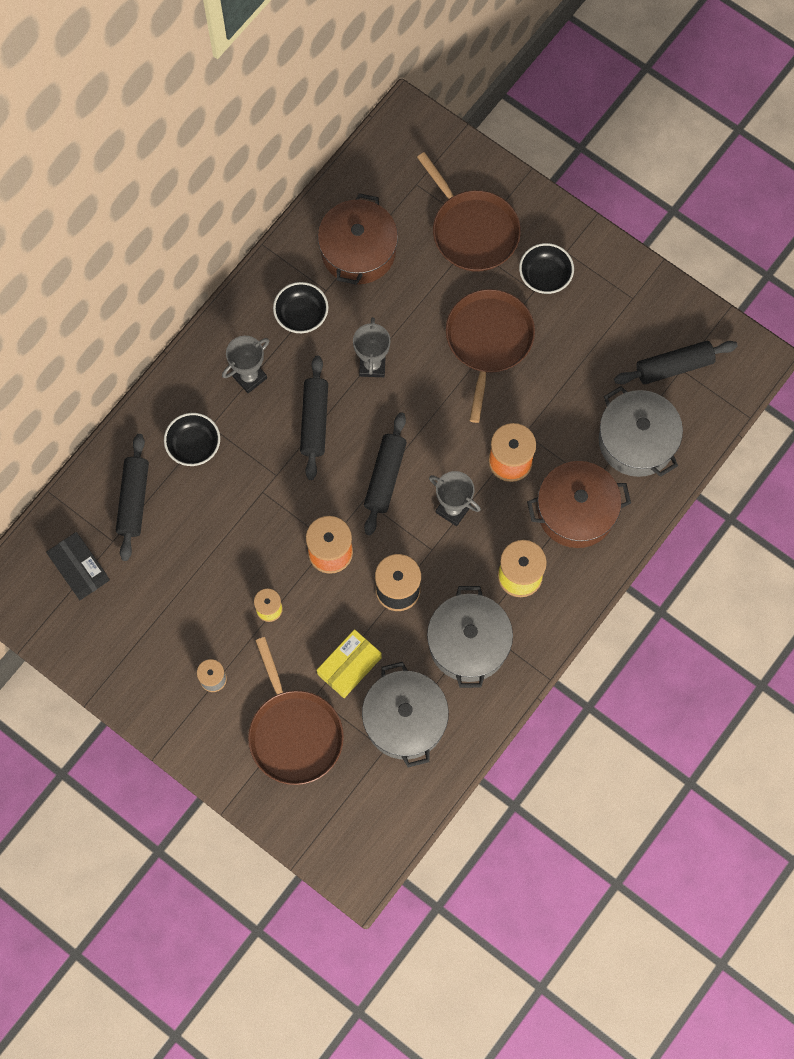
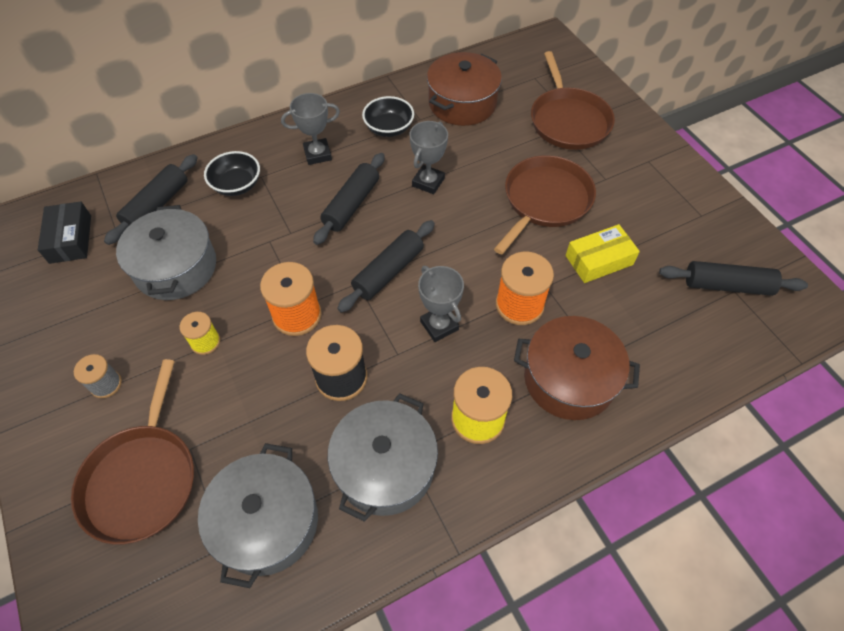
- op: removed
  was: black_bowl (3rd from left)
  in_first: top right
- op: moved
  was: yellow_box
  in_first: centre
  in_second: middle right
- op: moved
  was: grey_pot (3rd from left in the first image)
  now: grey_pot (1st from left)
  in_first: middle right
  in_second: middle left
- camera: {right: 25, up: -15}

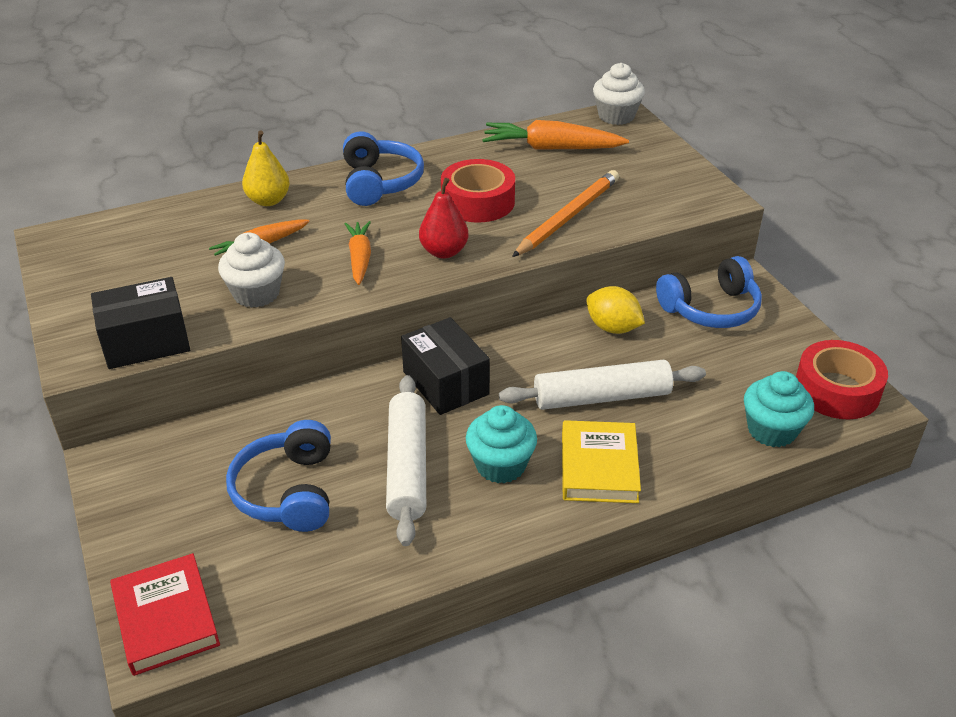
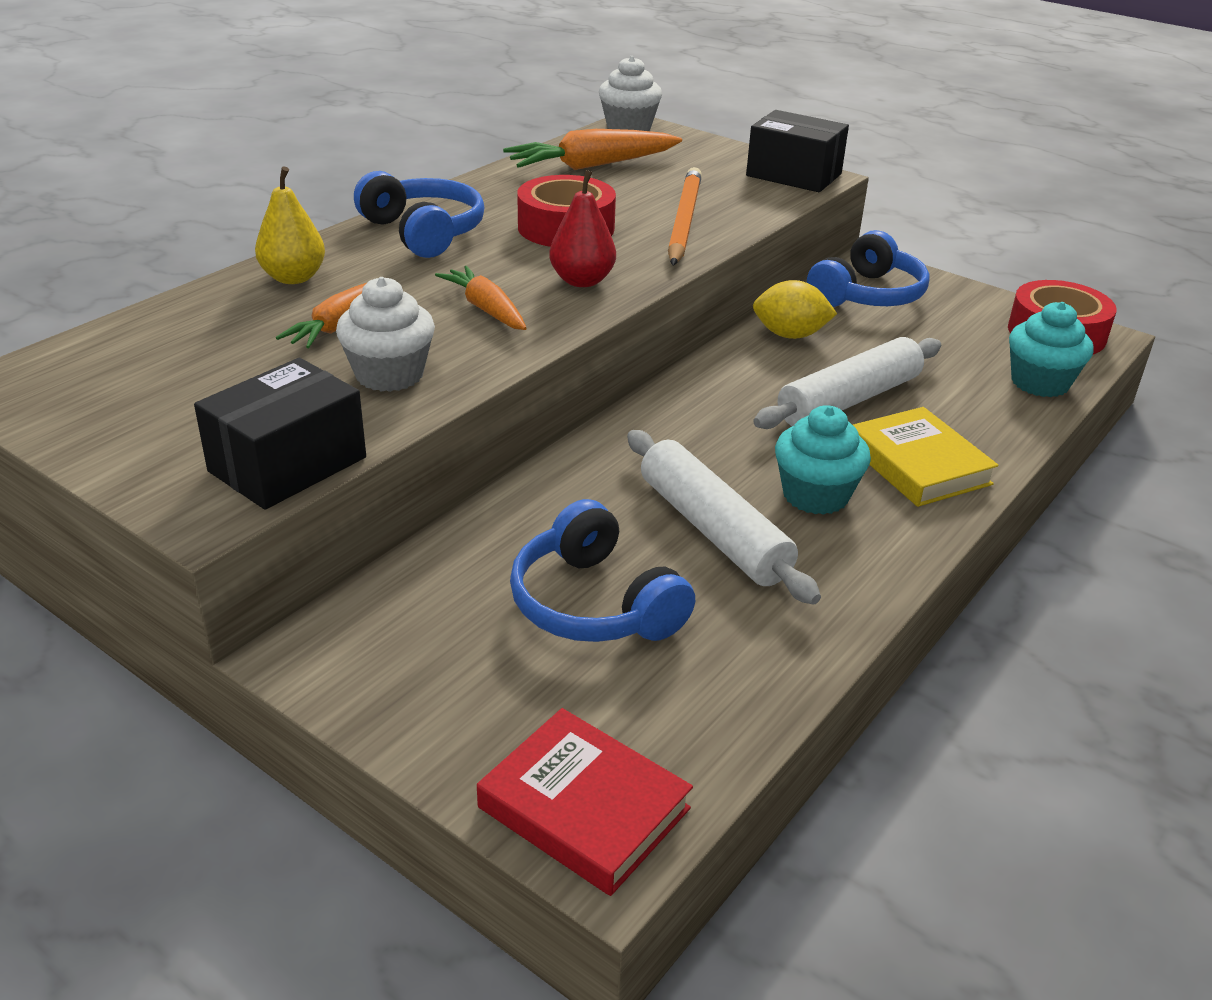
- op: moved
  was: black_box (2nd from left)
  in_first: centre
  in_second: top centre
- camera: {right: -30, up: -5}

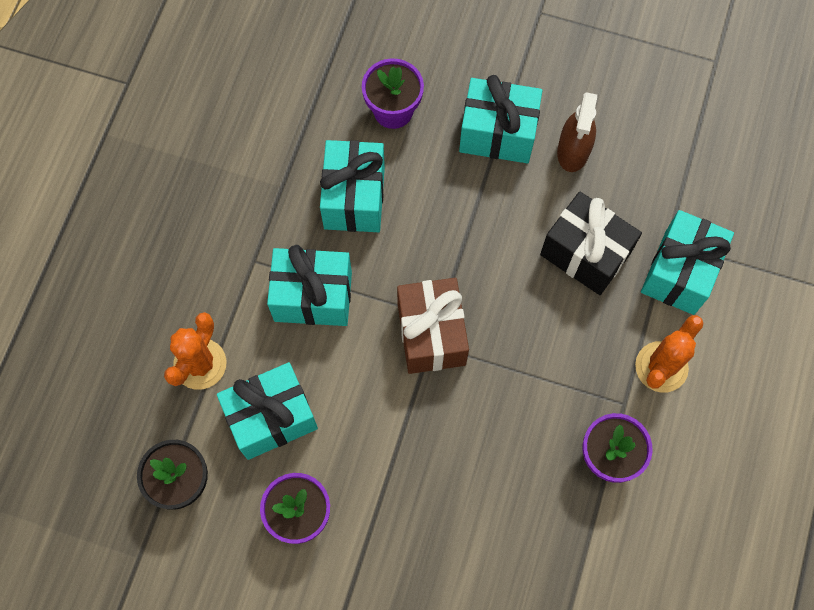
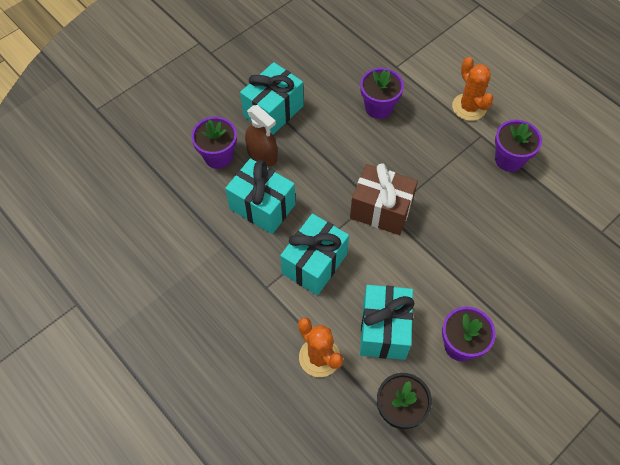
- op: removed
  was: turquoise_gift (5th from left)
  in_first: middle right
- op: moved
  was: brown_spray_bottle
  in_first: top right
  in_second: top centre
- op: replaced
  was: black_gift
  now: purple_flower_pot (2nd from left)
  in_first: middle right
  in_second: top centre
- camera: {right: -60, up: -10}

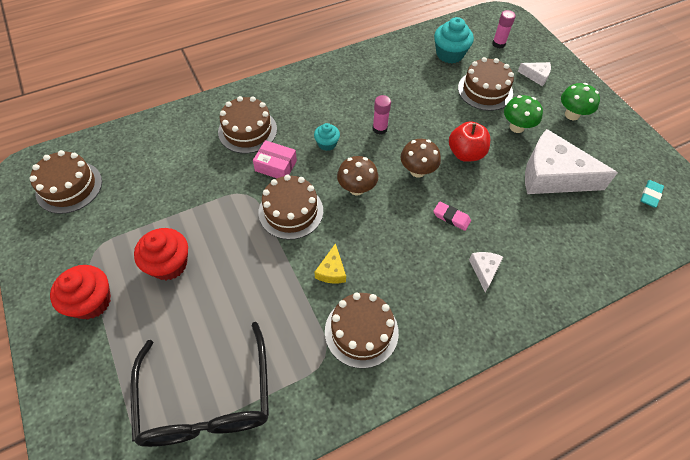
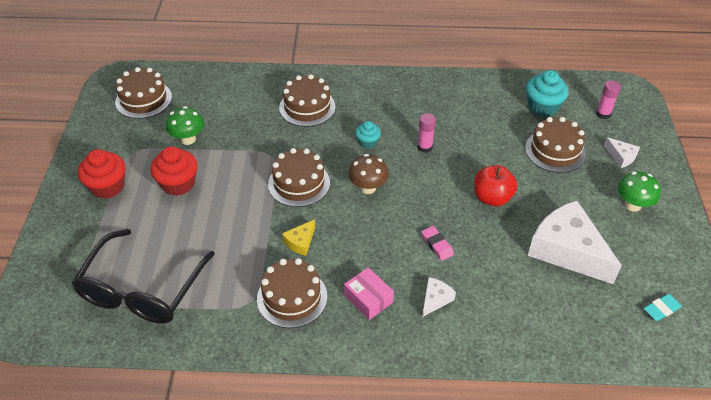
- op: removed
  was: brown_mushroom (2nd from left)
  in_first: centre
- op: moved
  was: pink_box
  in_first: centre
  in_second: bottom centre
- op: moved
  was: green_mushroom (1st from left)
  in_first: top right
  in_second: top left
- camera: {right: 30, up: -10}

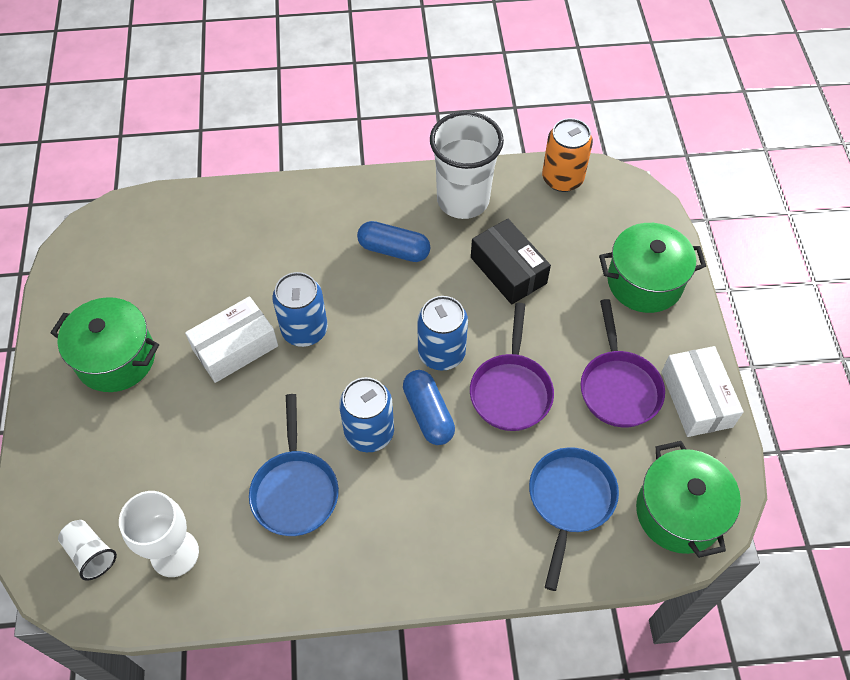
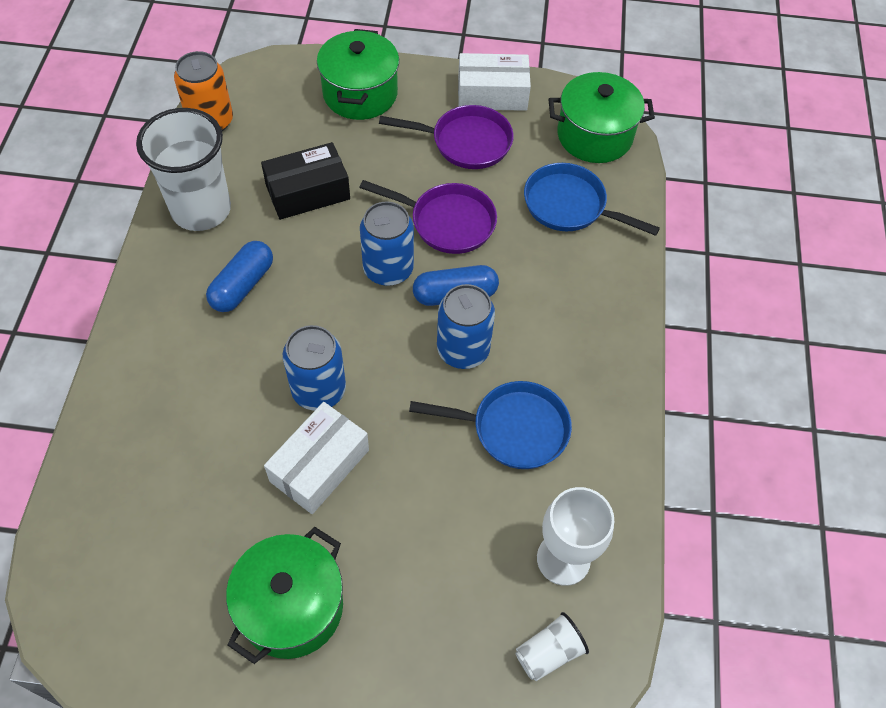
- op: turned
  was: white_box (1st from left)
  in_first: middle left
  in_second: centre
  clockwise: 60
- camera: {right: -80, up: 0}

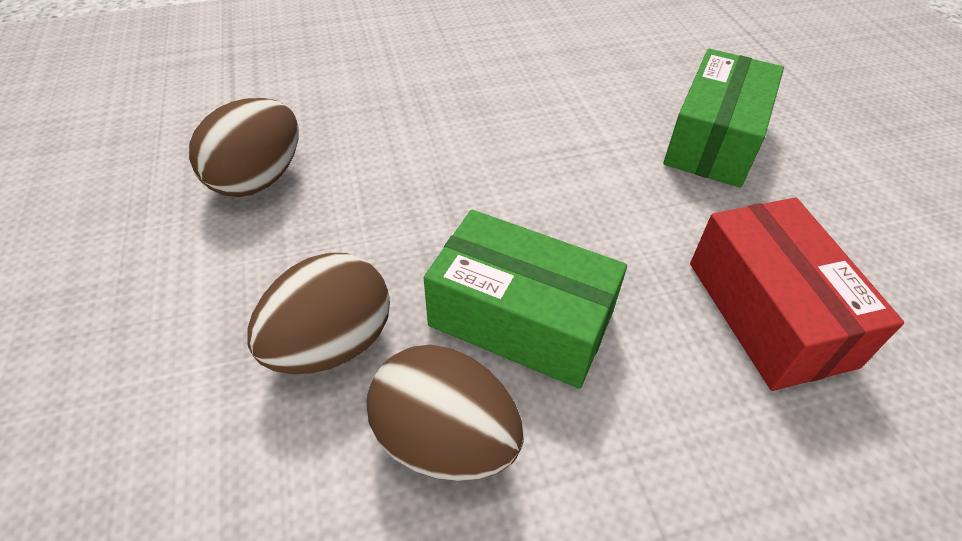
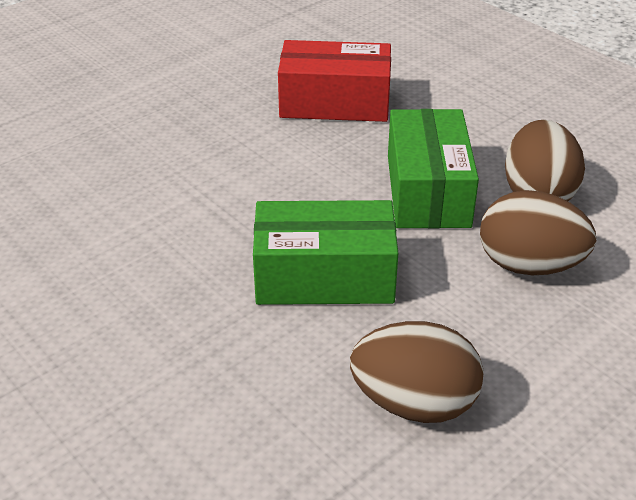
- op: moved
  was: green_box (2nd from left in the first image)
  now: green_box (1st from left)
  in_first: top right
  in_second: centre
- op: turned
  was: red_box
  in_first: middle right
  in_second: top centre
  clockwise: 45
- camera: {right: -115, up: -10}

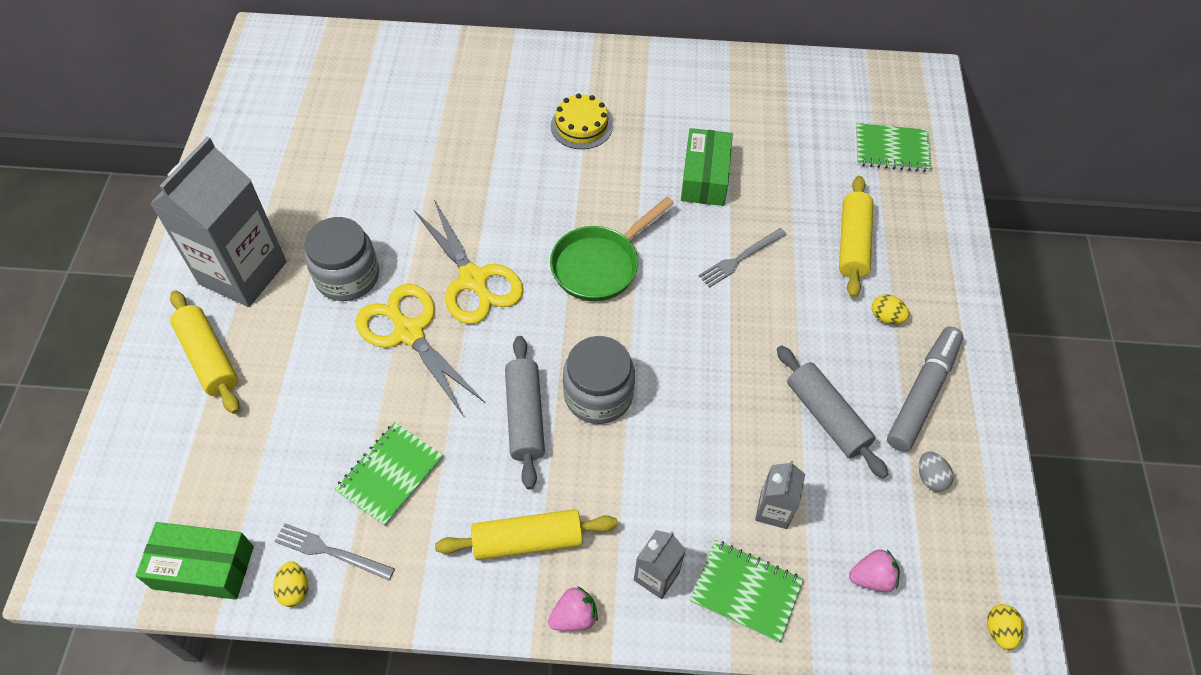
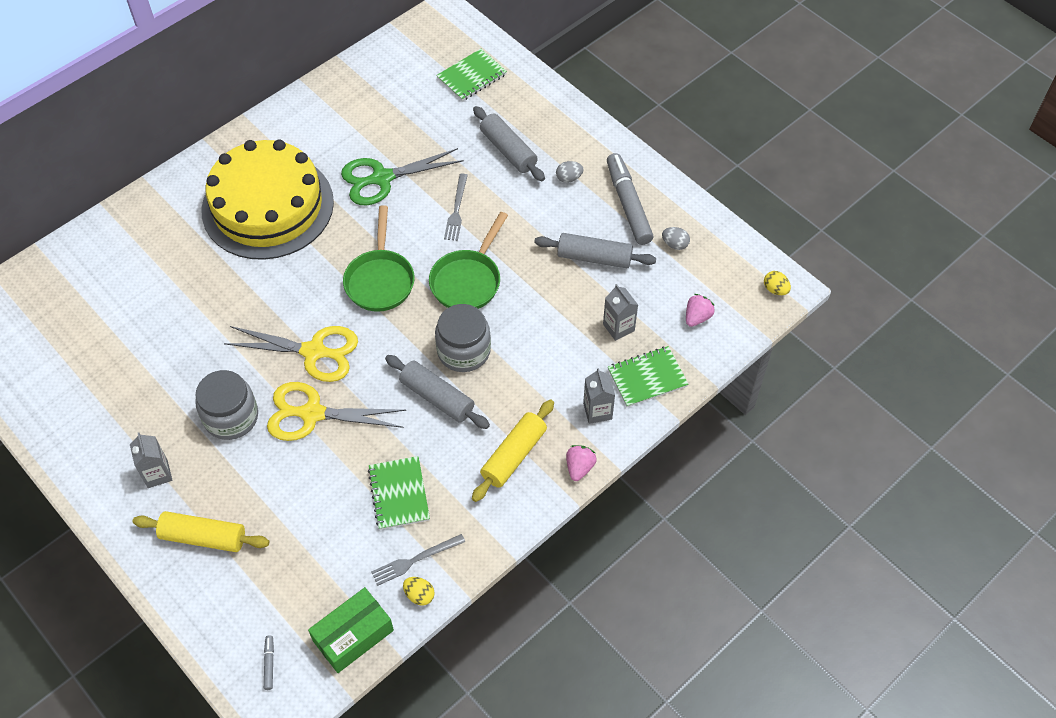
- op: added
  now: grey_marker (1st from left)
  in_second: bottom left
- op: added
  now: green_pan (2nd from left)
  in_second: centre
- op: replaced
  was: green_box (2nd from left)
  now: green_scissors
  in_first: top centre
  in_second: top centre
- op: recoloured
  was: yellow_rolling_pin (3rd from left)
  now: grey_rolling_pin (2nd from left)
  in_first: middle right
  in_second: top centre
- op: recoloured
  was: yellow_egg (2nd from left)
  now: grey_egg (1st from left)
  in_first: middle right
  in_second: top centre
- op: resized
  was: grey_carton (1st from left)
  in_first: top left
  in_second: middle left
  ratio: 0.45
- op: resized
  was: yellow_cake
  in_first: top centre
  in_second: top left
  ratio: 2.45
- camera: {right: -45, up: 0}

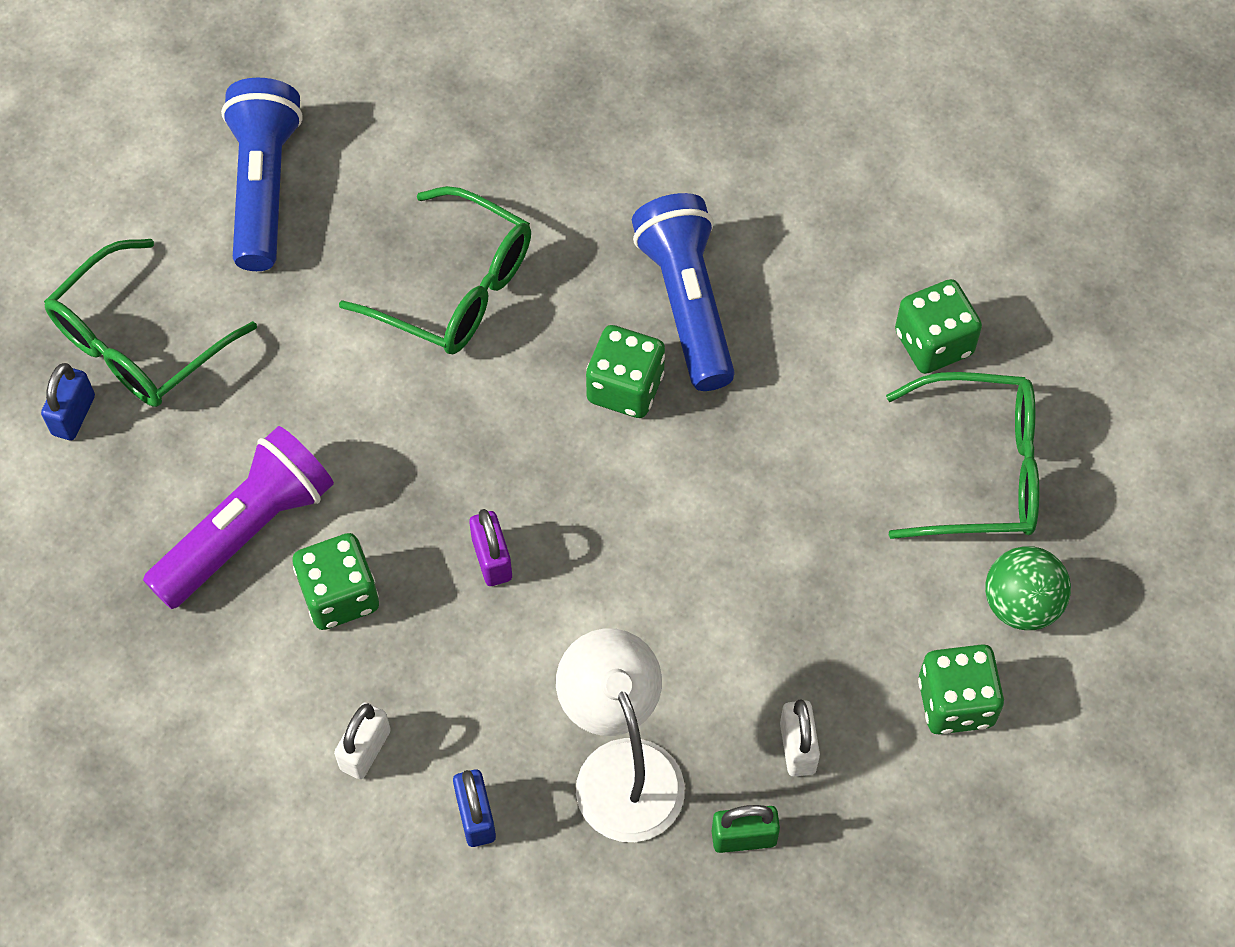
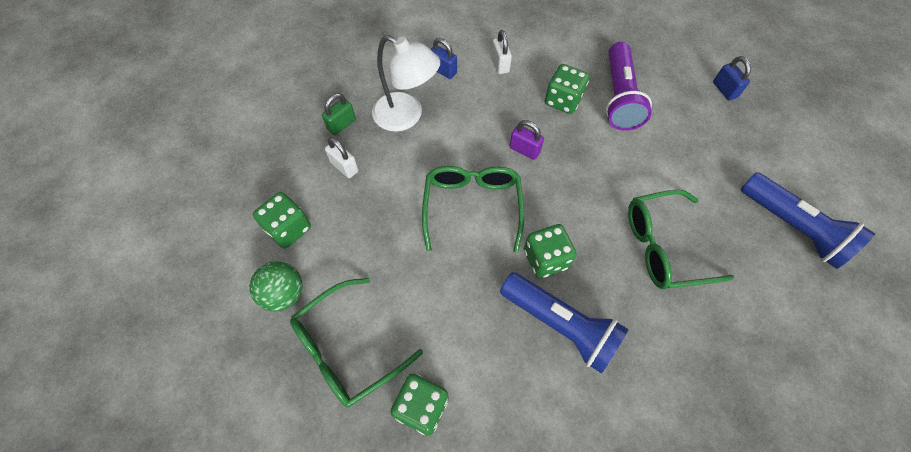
- op: moved
  was: green_glasses (1st from left in the first image)
  now: green_glasses (2nd from left)
  in_first: middle left
  in_second: centre
- camera: {right: 140, up: 0}

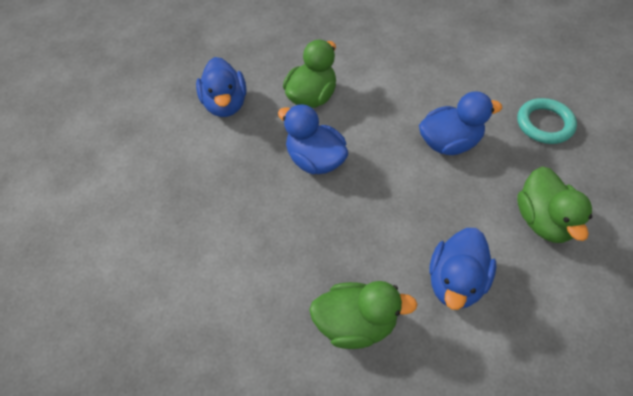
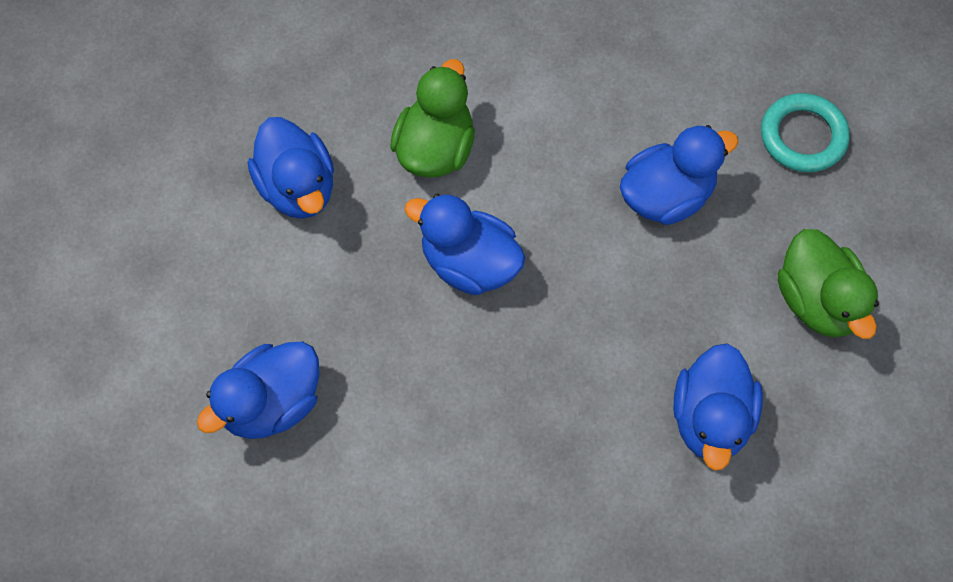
- op: removed
  was: green_duck (2nd from left)
  in_first: bottom centre
- op: added
  now: blue_duck (1st from left)
  in_second: bottom left
- camera: {right: -15, up: 10}

